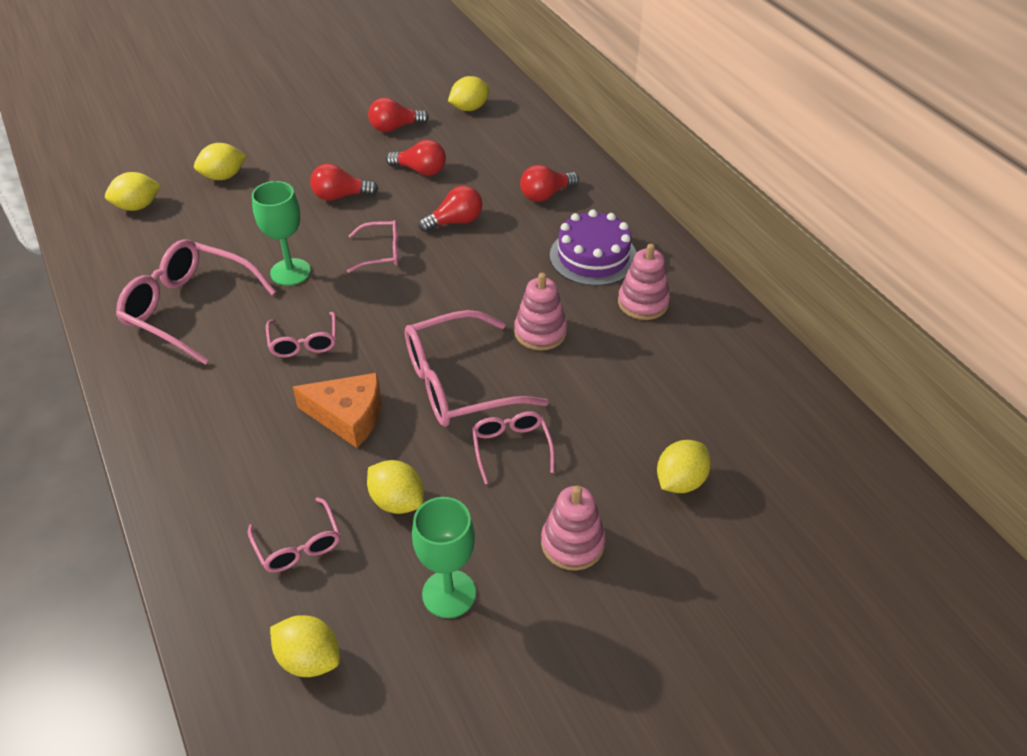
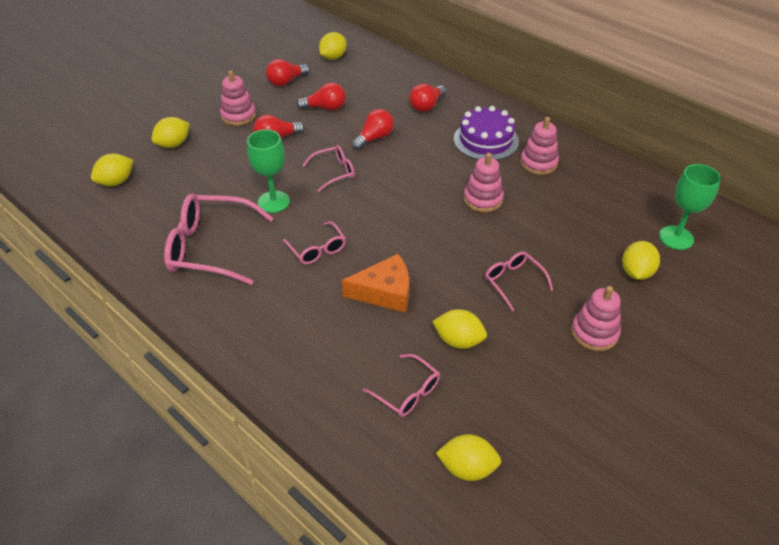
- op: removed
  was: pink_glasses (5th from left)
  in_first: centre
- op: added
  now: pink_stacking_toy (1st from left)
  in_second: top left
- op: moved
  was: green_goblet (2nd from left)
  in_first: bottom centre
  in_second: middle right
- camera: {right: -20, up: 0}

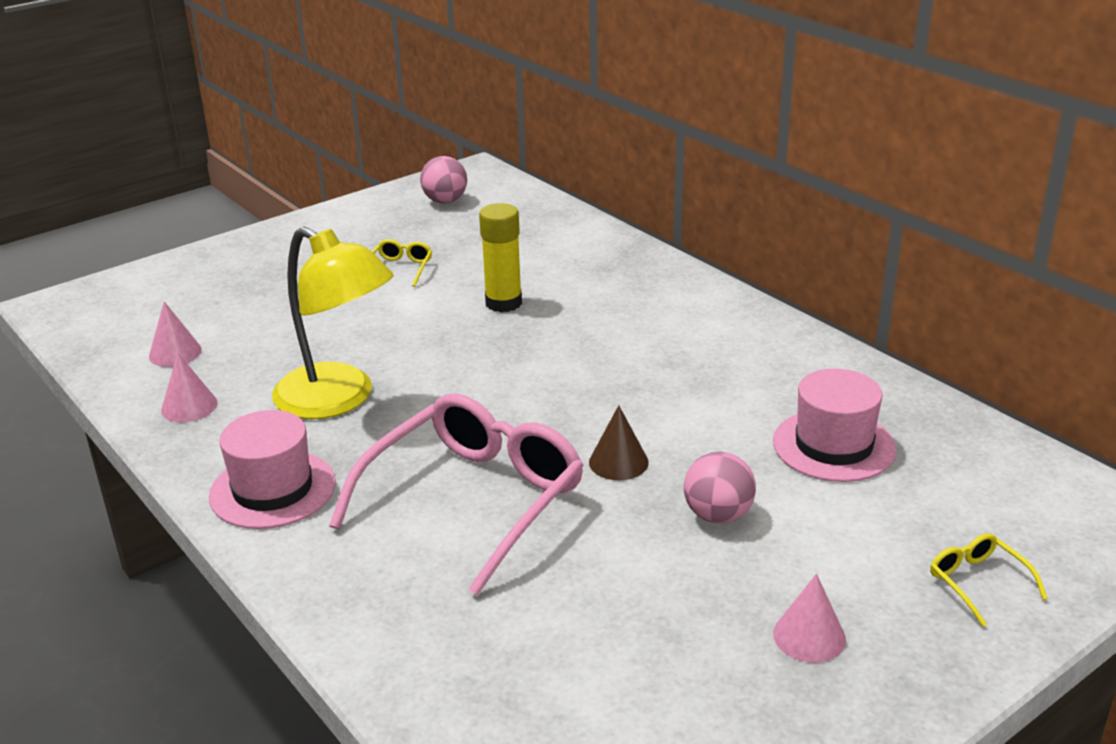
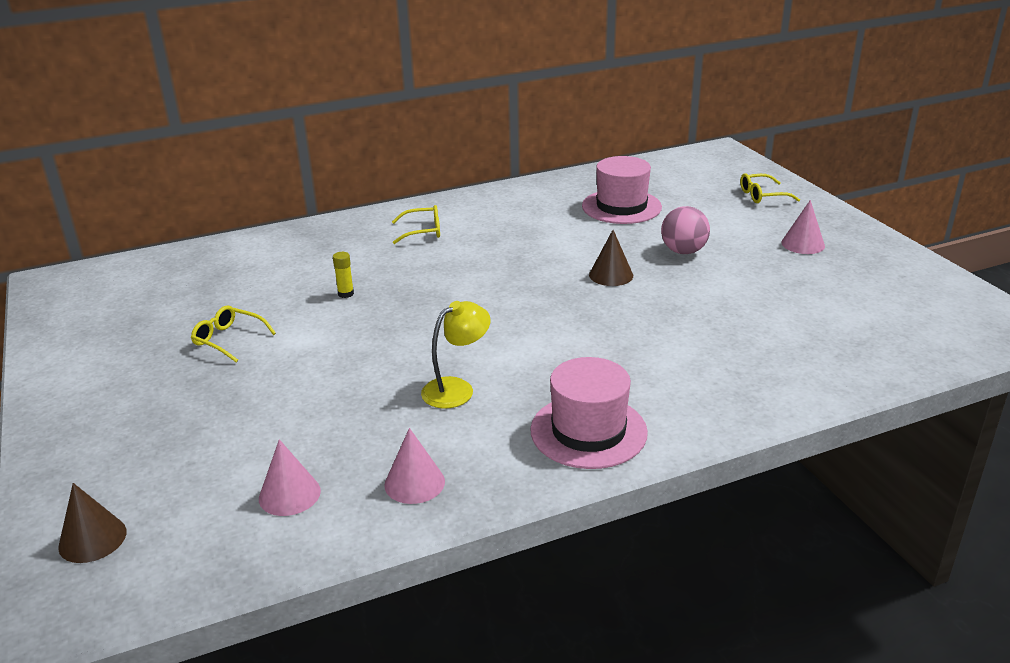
- op: removed
  was: pink_glasses
  in_first: centre
- op: removed
  was: pink_ball (1st from left)
  in_first: top centre
- op: added
  now: brown_cone (1st from left)
  in_second: bottom left
- op: added
  now: yellow_glasses (2nd from left)
  in_second: centre
- op: resized
  was: yellow_lamp
  in_first: middle left
  in_second: centre
  ratio: 0.53
- op: resized
  was: yellow_glue_stick
  in_first: centre
  in_second: centre
  ratio: 0.47
- camera: {right: -75, up: 0}

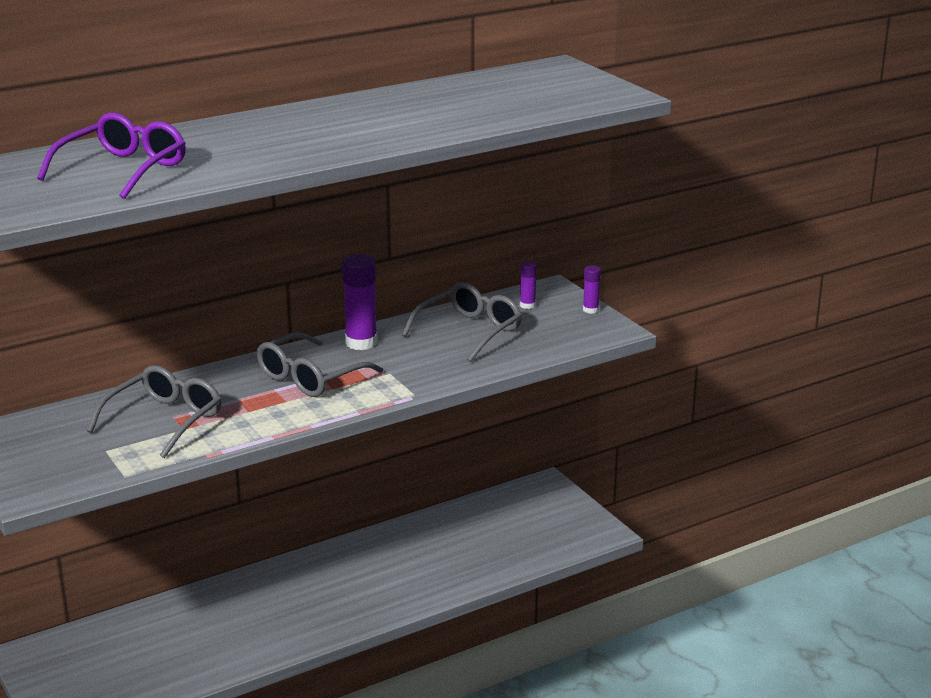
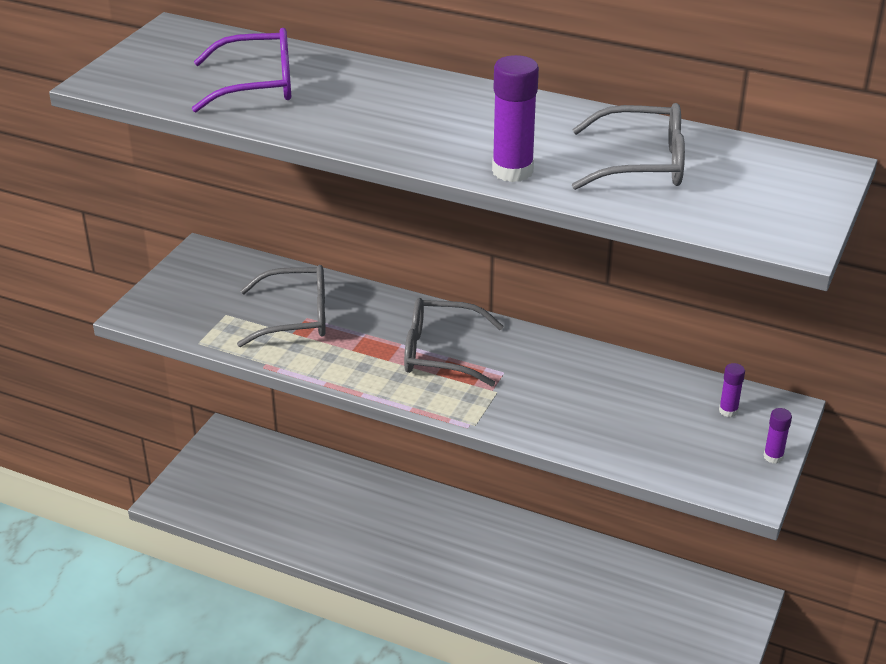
- op: moved
  was: purple_glue_stick (1st from left)
  in_first: centre
  in_second: top centre
- op: moved
  was: grey_glasses (3rd from left)
  in_first: centre
  in_second: top right
- camera: {right: 55, up: 10}

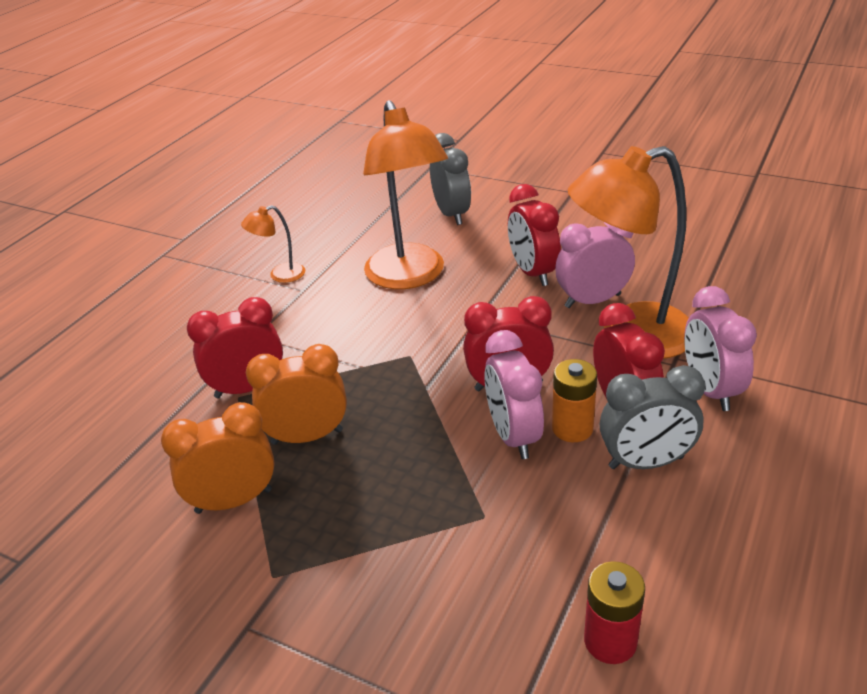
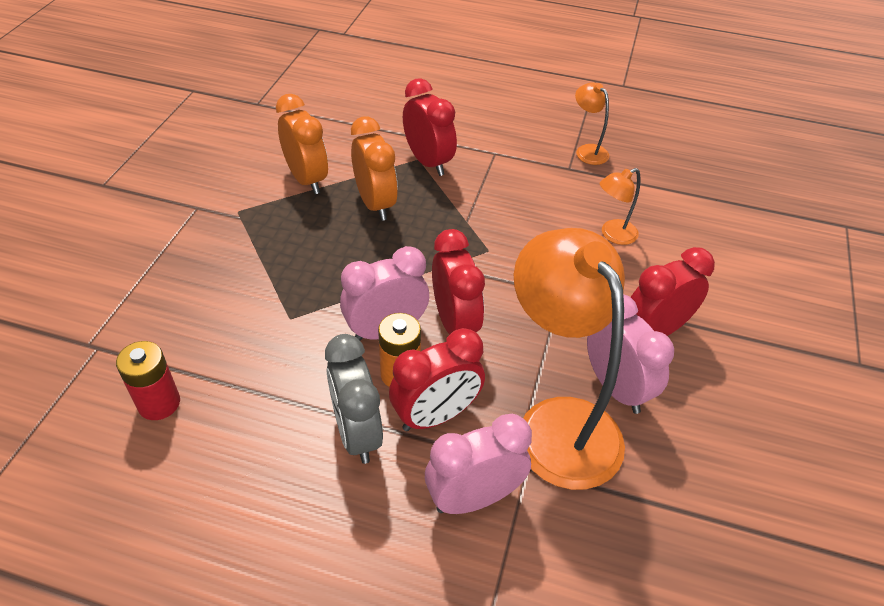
- op: removed
  was: grey_clock (1st from left)
  in_first: top centre
- op: resized
  was: orange_lamp (2nd from left in the first image)
  in_first: top centre
  in_second: middle right
  ratio: 0.44
- camera: {right: 75, up: 10}

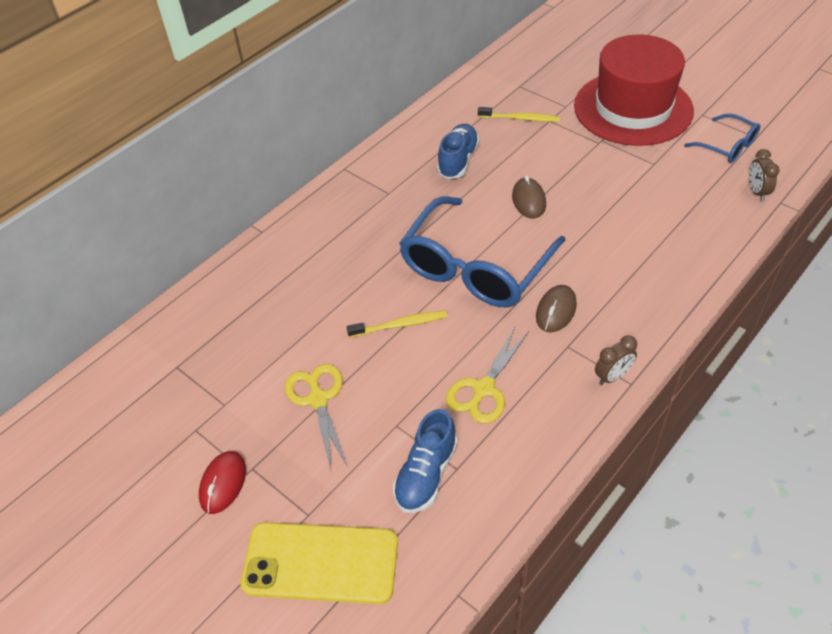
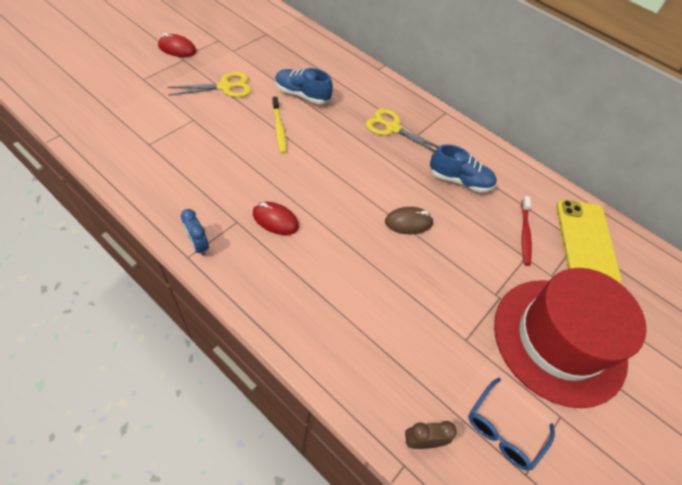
- op: removed
  was: blue_glasses (1st from left)
  in_first: centre
- op: moved
  was: yellow_phone
  in_first: bottom centre
  in_second: middle right
- op: moved
  was: blue_shoe (1st from left)
  in_first: bottom centre
  in_second: top centre
- op: moved
  was: yellow_scissors (2nd from left)
  in_first: centre
  in_second: top centre
- op: recoloured
  was: yellow_toothbrush (2nd from left)
  now: red_toothbrush
  in_first: top centre
  in_second: middle right
- op: recoloured
  was: brown_mouse (2nd from left)
  now: red_mouse (2nd from left)
  in_first: middle right
  in_second: centre
- op: recoloured
  was: brown_clock (1st from left)
  now: blue_clock
  in_first: middle right
  in_second: middle left
- camera: {right: 80, up: 5}

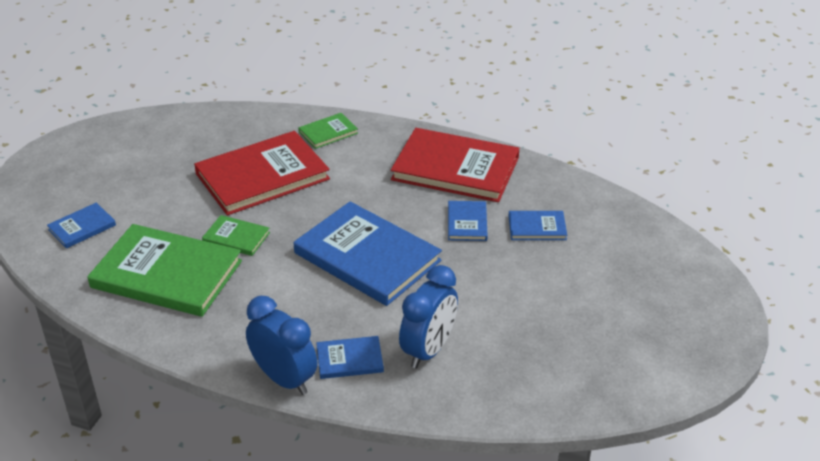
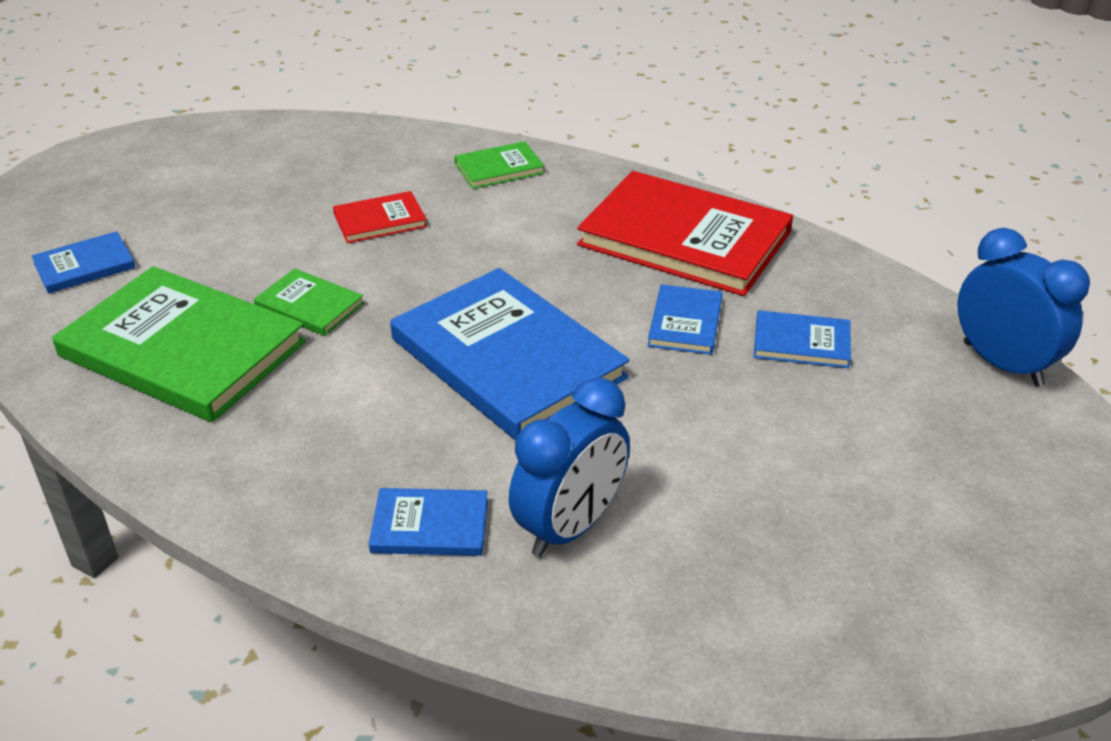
- op: moved
  was: blue_clock (1st from left in the first image)
  now: blue_clock (2nd from left)
  in_first: bottom centre
  in_second: middle right
- op: resized
  was: red_book (1st from left)
  in_first: middle left
  in_second: top centre
  ratio: 0.46
- camera: {right: 10, up: 0}

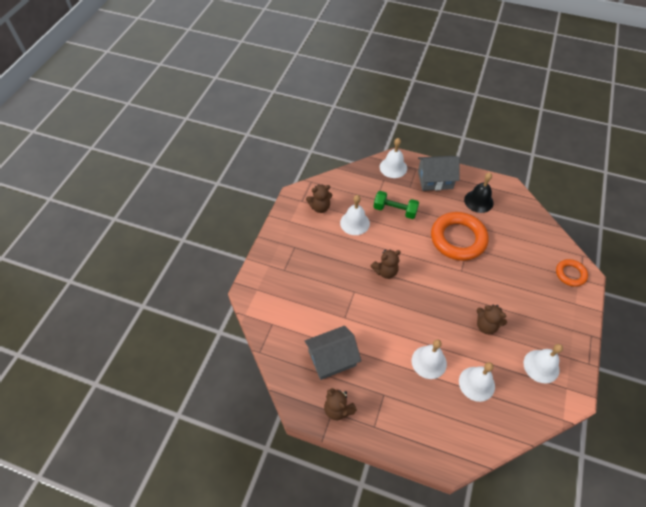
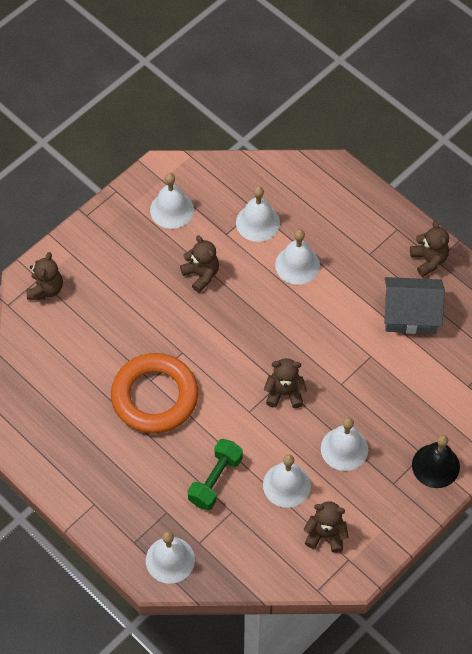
- op: removed
  was: grey_house (2nd from left)
  in_first: middle right
- op: added
  now: white_bell (6th from left)
  in_second: bottom right
- op: moved
  was: black_bell
  in_first: middle right
  in_second: bottom right
- op: replaced
  was: orange_ring (2nd from left)
  now: brown_teddy_bear (1st from left)
  in_first: middle right
  in_second: middle left
- op: turned
  was: green_dumbbell
  in_first: centre
  in_second: bottom centre
  clockwise: 75
- camera: {right: -155, up: 5}

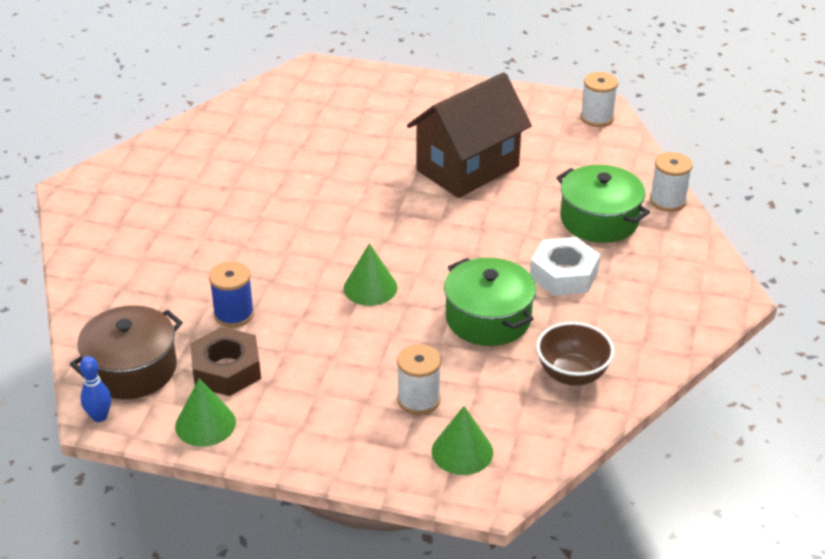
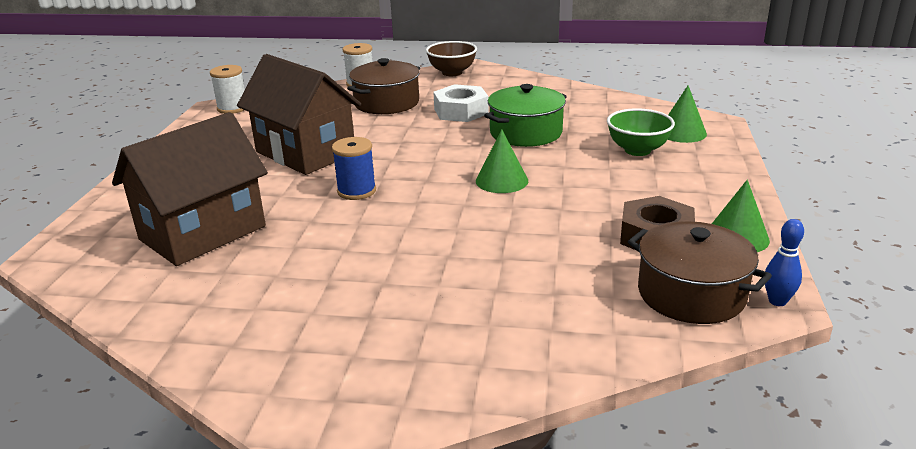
- op: added
  now: brown_house (1st from left)
  in_second: middle left
- op: moved
  was: blue_spool
  in_first: middle left
  in_second: centre
- op: moved
  was: brown_bowl
  in_first: middle right
  in_second: top centre
- op: replaced
  was: white_spool (1st from left)
  now: green_bowl
  in_first: bottom centre
  in_second: top right
- op: recoloured
  was: green_pot (2nd from left)
  now: brown_pot (1st from left)
  in_first: middle right
  in_second: top centre
- camera: {right: -95, up: -10}

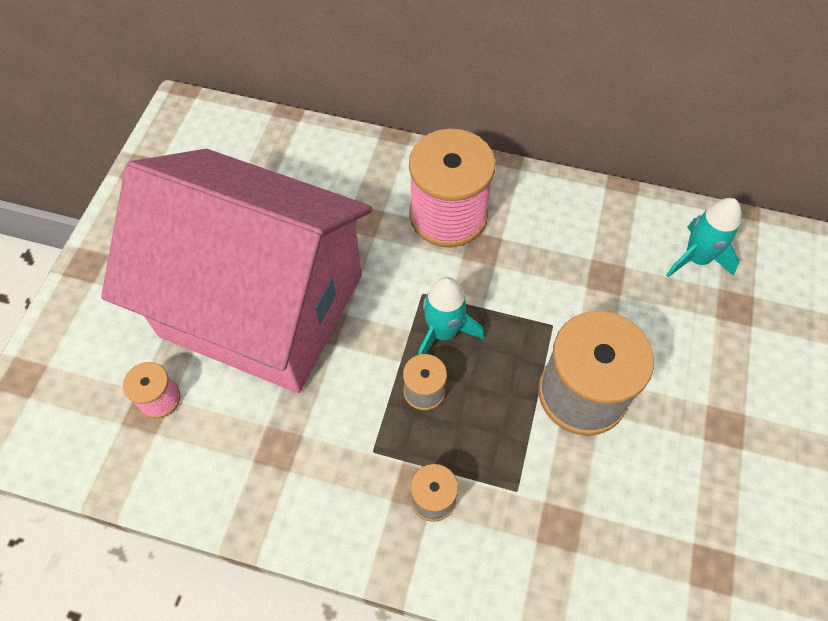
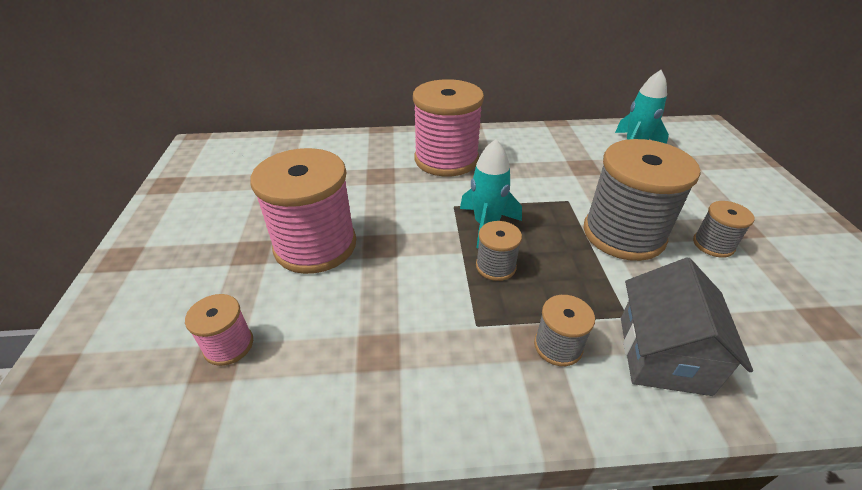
- op: added
  now: grey_house
  in_second: bottom right
- op: added
  now: grey_spool (4th from left)
  in_second: middle right
- op: replaced
  was: pink_house
  now: pink_spool (2nd from left)
  in_first: middle left
  in_second: centre
- camera: {right: -20, up: -20}

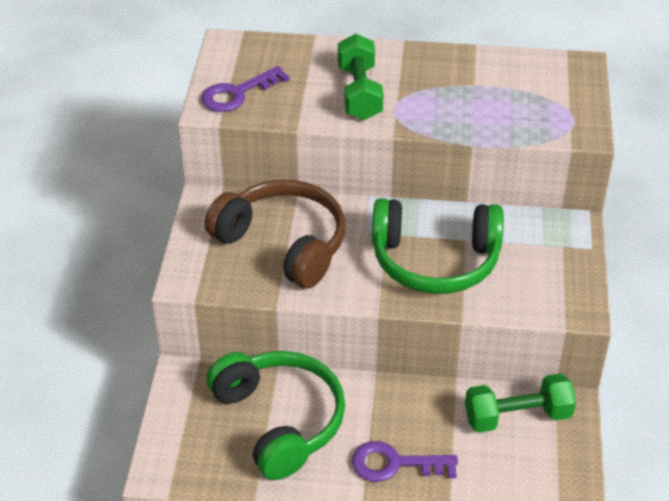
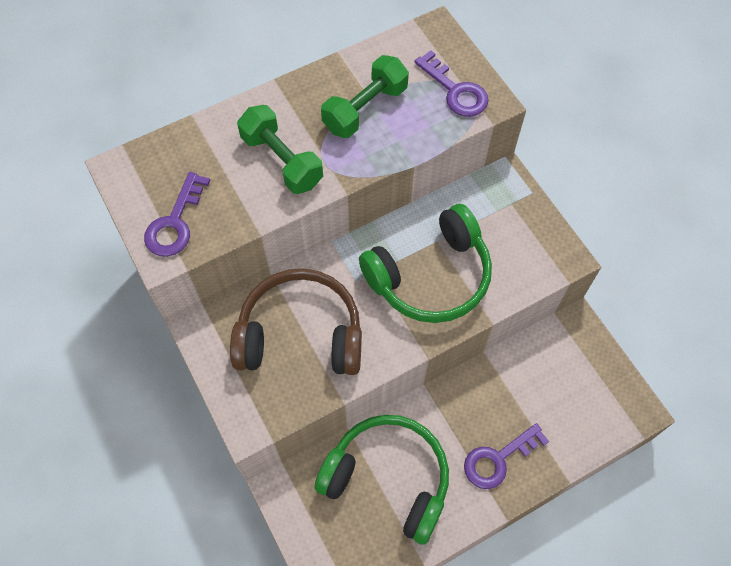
- op: added
  now: purple_key (2nd from left)
  in_second: top centre
- op: moved
  was: green_dumbbell (2nd from left)
  in_first: bottom right
  in_second: top centre
- camera: {right: -35, up: 20}

